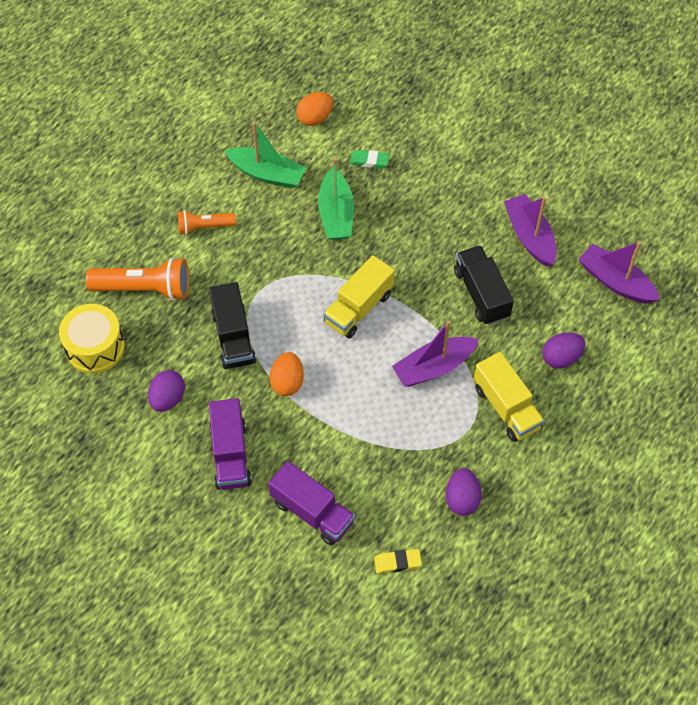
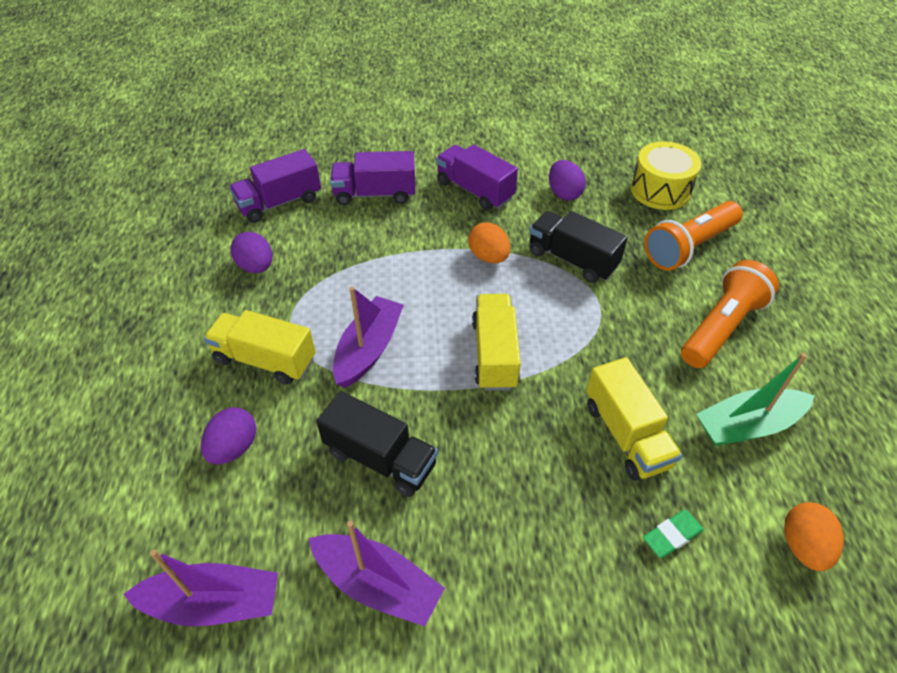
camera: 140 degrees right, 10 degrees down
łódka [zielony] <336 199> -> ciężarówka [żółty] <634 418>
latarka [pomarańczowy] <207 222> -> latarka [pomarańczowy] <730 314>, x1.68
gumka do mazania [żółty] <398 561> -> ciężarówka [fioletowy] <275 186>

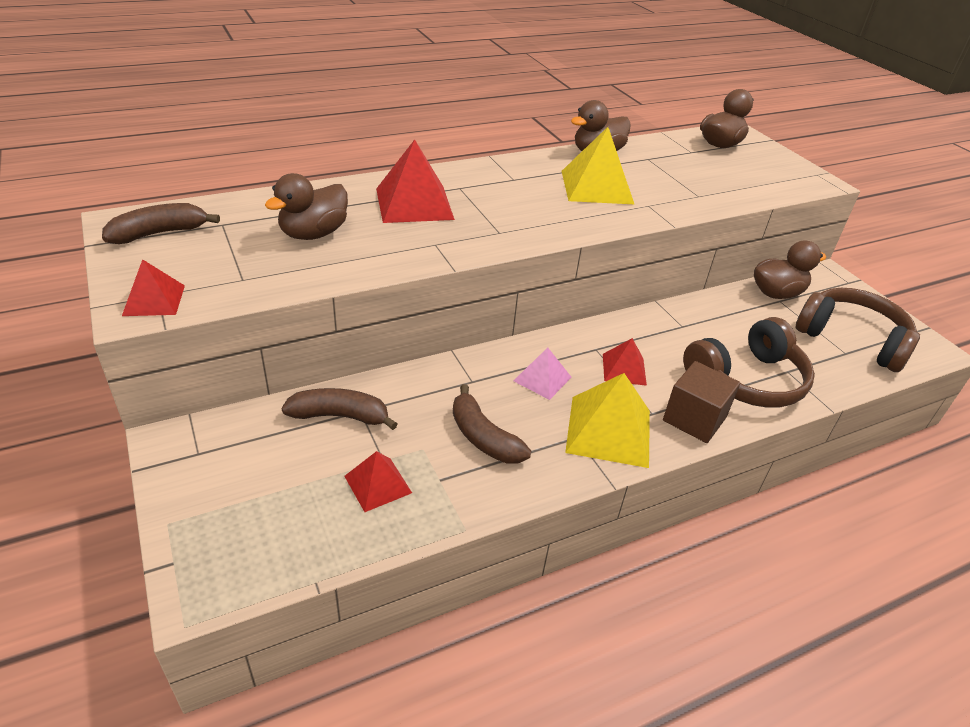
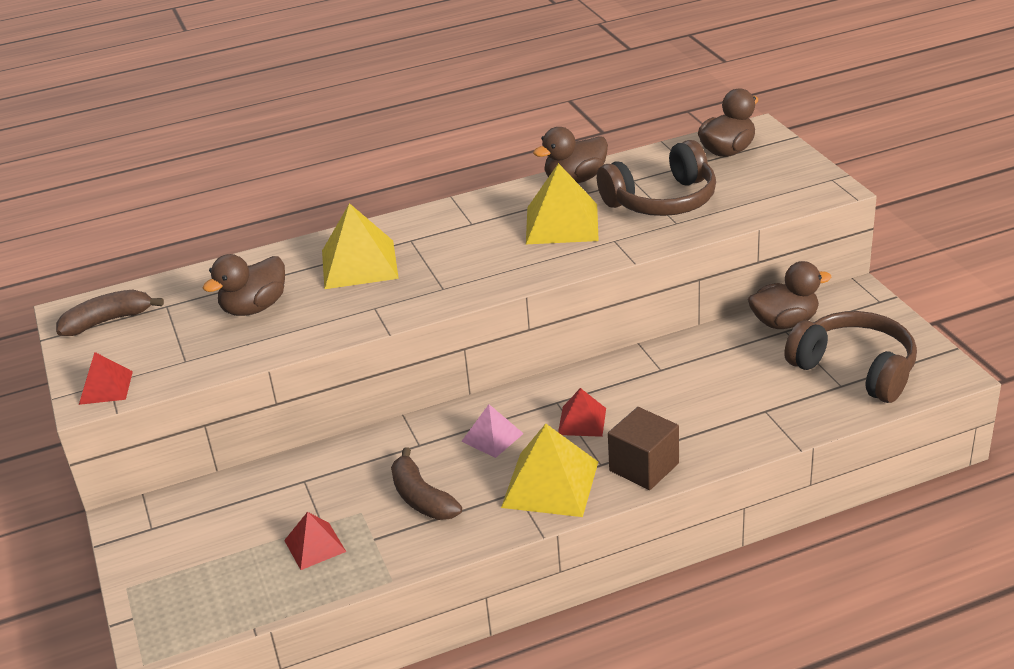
camera: 10 degrees right, 5 degrees down
piramida [czerwony] <415 181> -> piramida [żółty] <360 246>
słuchawki [brązowy] <749 362> -> słuchawki [brązowy] <656 178>, moved
banan [brązowy] <339 409> -> none

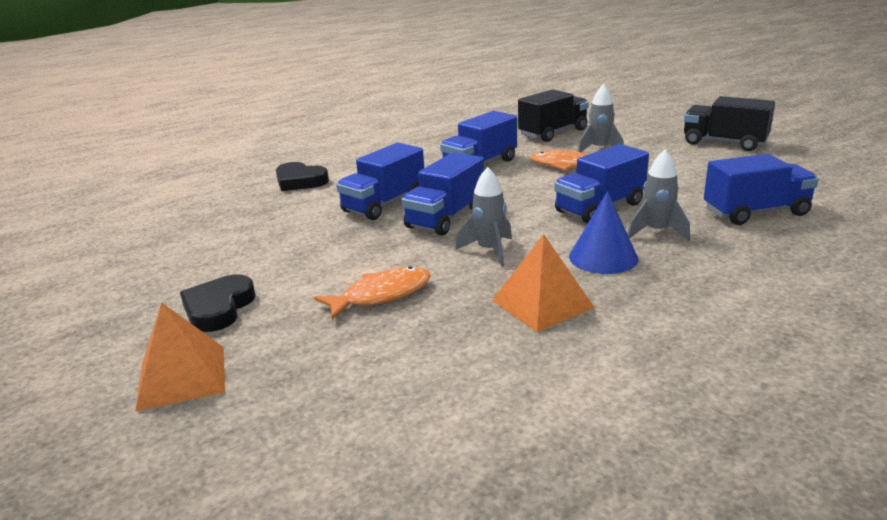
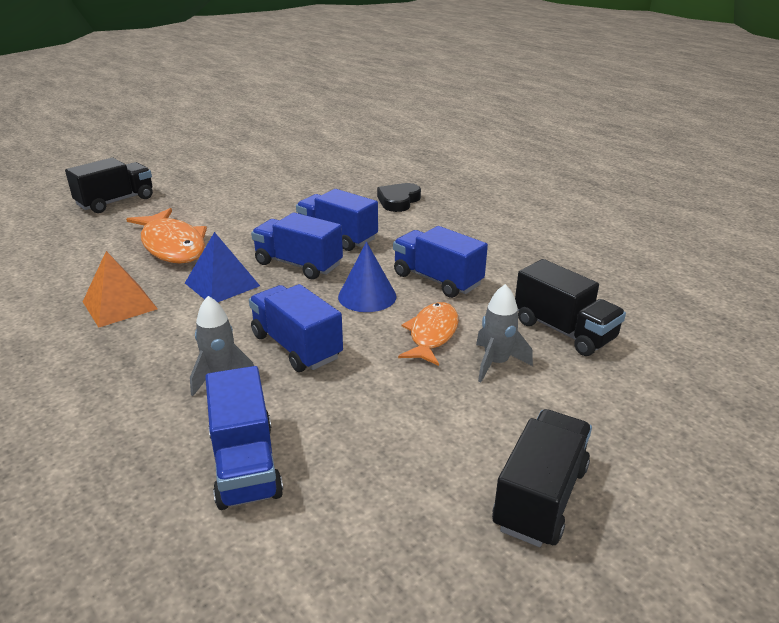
camera: 85 degrees right, 5 degrees up
rakieta [szary] <483 217> -> piramida [niebieski] <222 267>
stożek [niebieski] <603 233> -> stożek [niebieski] <367 277>, moved
ryba [pomarańczowy] <372 292> -> ryba [pomarańczowy] <166 236>, x1.53
serce [czarny] <218 303> -> none
piramida [pomarańczowy] <180 357> -> ciężarówka [czarny] <109 185>

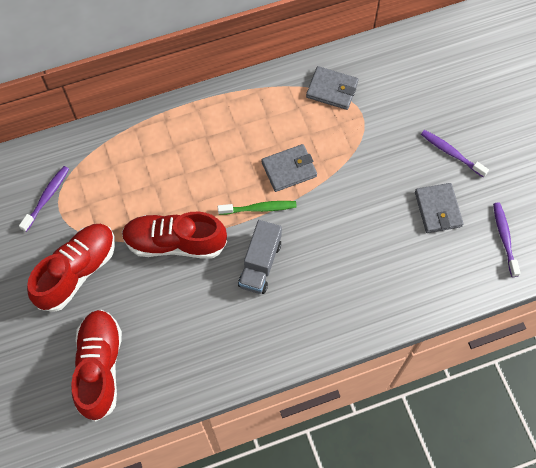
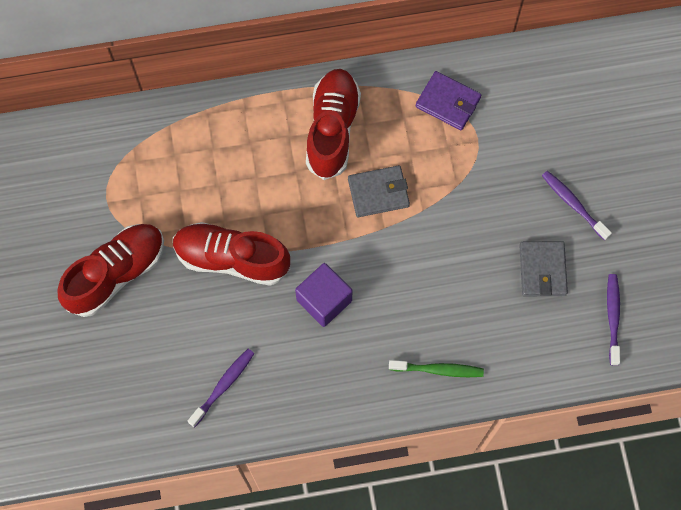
camera: 10 degrees right, 5 degrees up
portfel [szary] <332 88> -> portfel [fioletowy] <448 100>
szczoteczka do zębów [fioletowy] <44 199> -> szczoteczka do zębów [fioletowy] <221 388>, moved
szczoteczka do zębów [zielony] <257 208> -> szczoteczka do zębów [zielony] <436 368>, moved
ciężarówka [szary] <260 257> -> sześcian [fioletowy] <323 295>
but [czerwony] <96 366> -> but [czerwony] <333 124>, moved

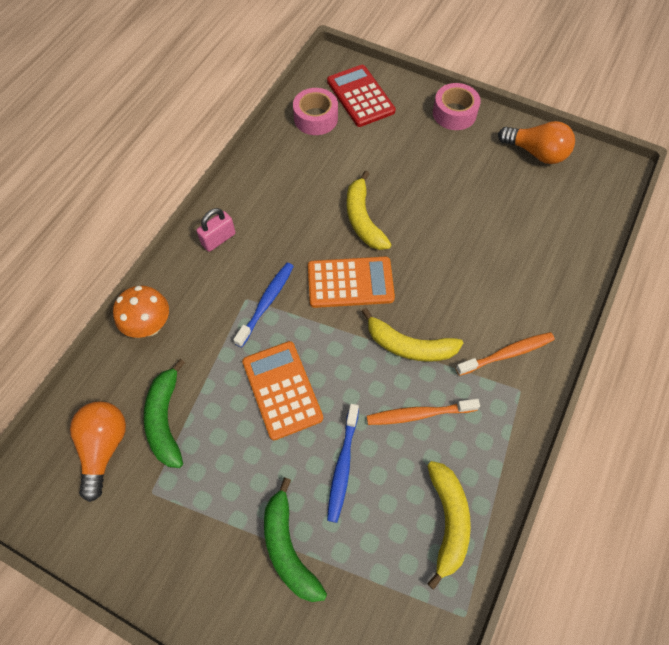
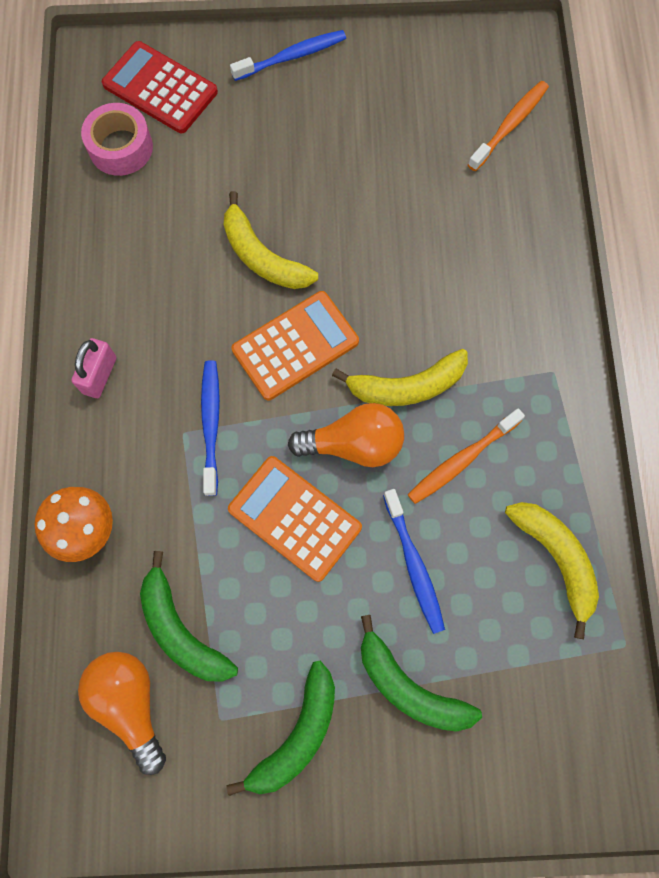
camera: 30 degrees left, 10 degrees up
taśma klejąca [różowy] <457 106> -> szczoteczka do zębów [niebieski] <288 55>
żarówka [pomarańczowy] <536 142> -> żarówka [pomarańczowy] <346 435>, moved
szczoteczka do zębów [pomarańczowy] <505 354> -> szczoteczka do zębów [pomarańczowy] <508 126>, moved
none -> banan [zielony] <280 728>

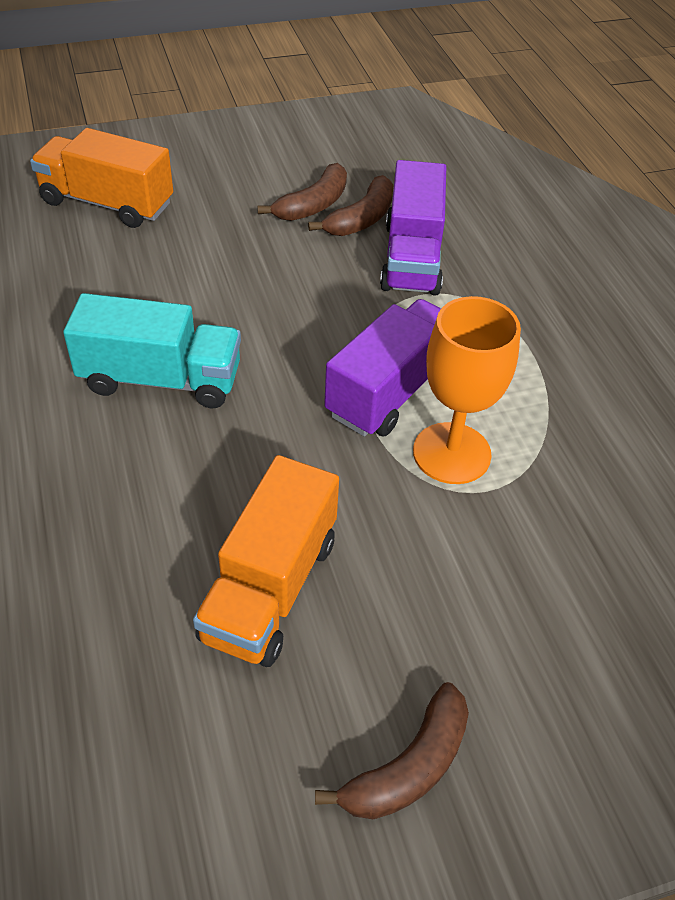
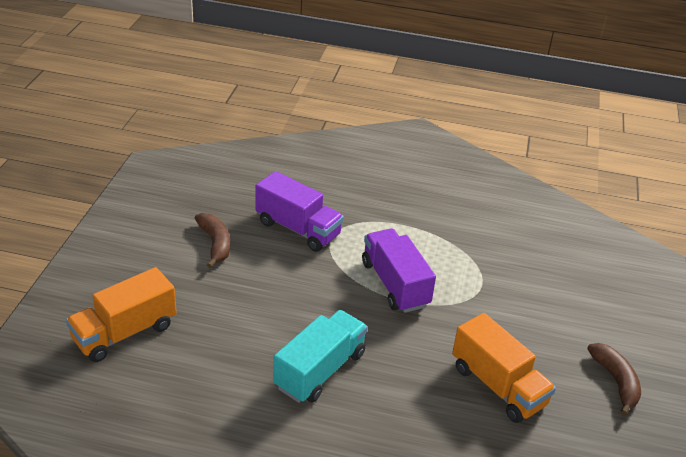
camera: 60 degrees left, 10 degrees down
banan [brązowy] <351 205> -> none
kielich [pomarańczowy] <467 390> -> none

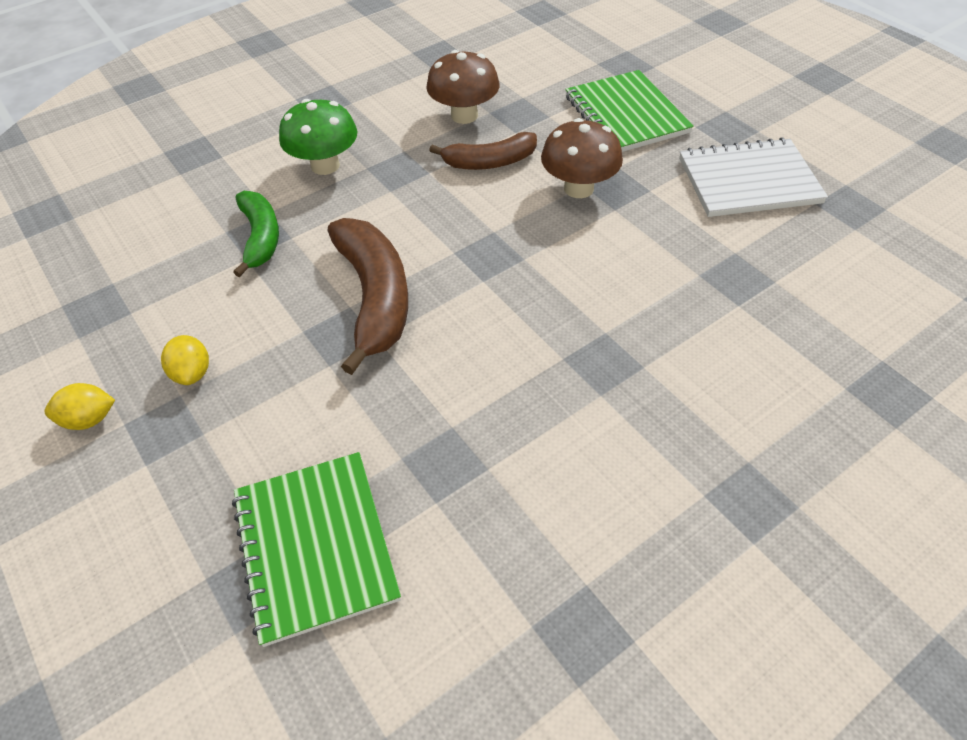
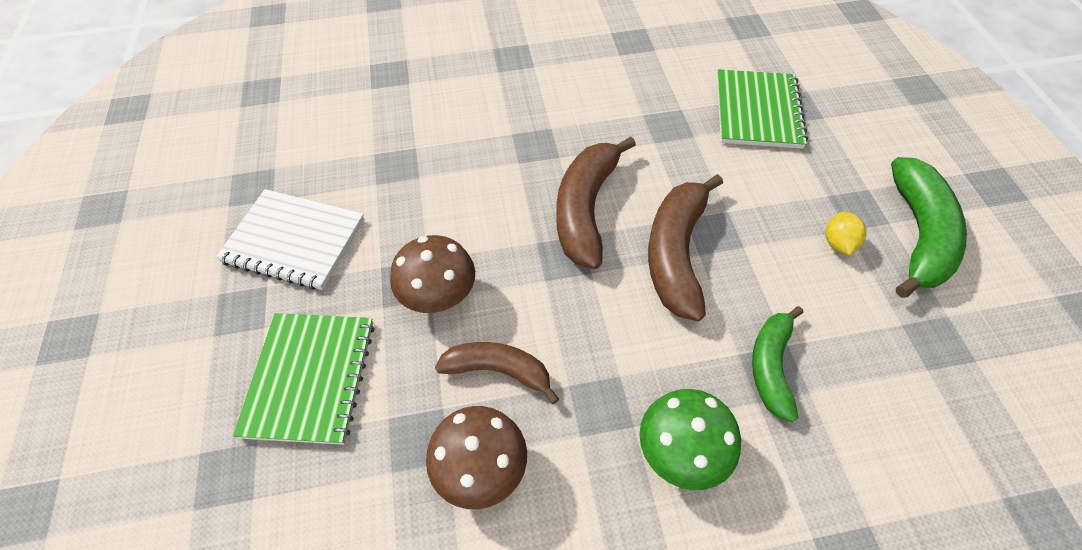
camera: 155 degrees left, 5 degrees up
cytryna [żółty] <80 406> -> banan [zielony] <929 227>
none -> banan [brązowy] <596 202>

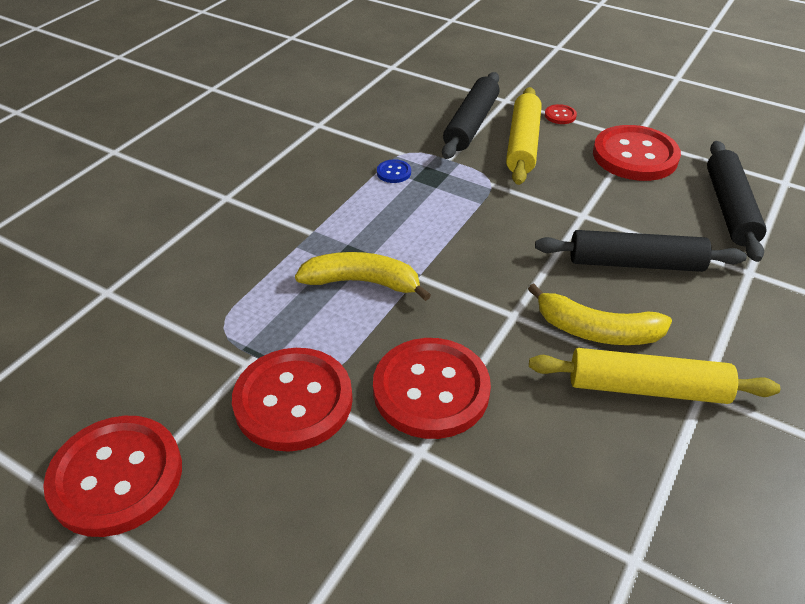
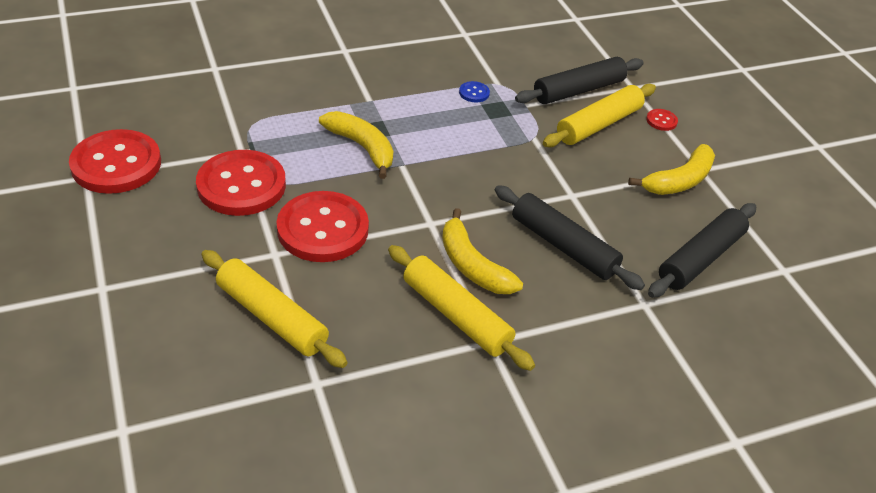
camera: 35 degrees right, 0 degrees up
guzik [czerwony] <637 153> -> banan [żółty] <671 169>
none -> wałek do ciasta [żółty] <274 309>

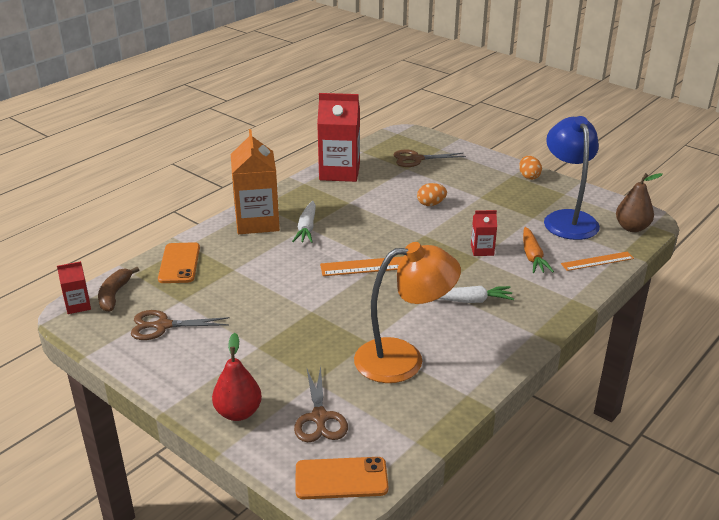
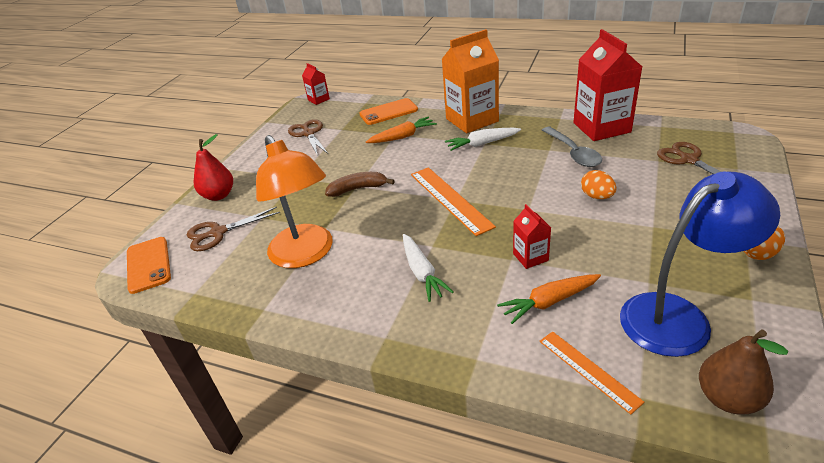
camera: 75 degrees right, 5 degrees up
banan [brązowy] <118 289> -> banan [brązowy] <359 184>, moved
none -> marchewka [pomarańczowy] <401 130>
none -> łyżka [szary] <572 147>

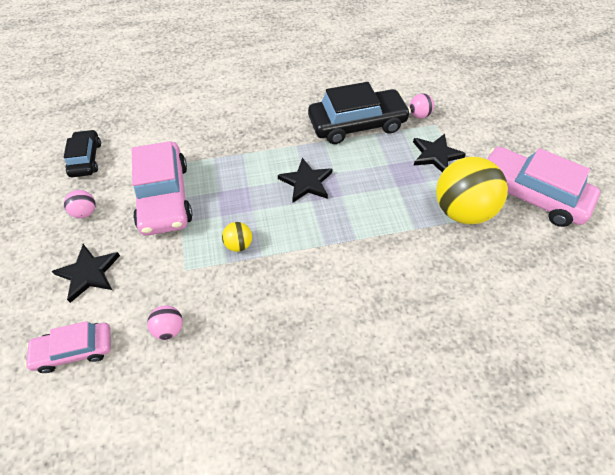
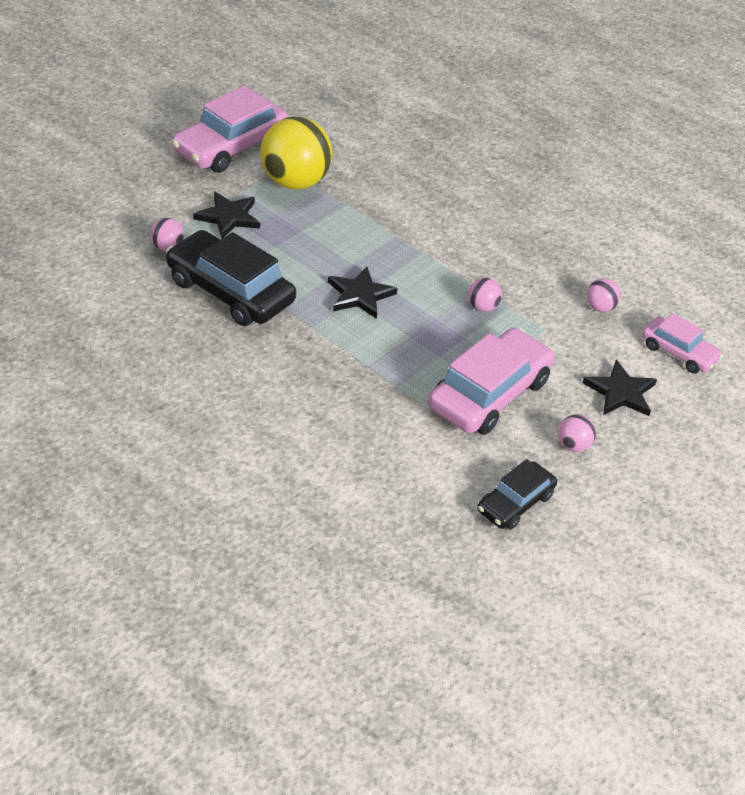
camera: 130 degrees left, 10 degrees down
samochód [różowy] <543 187> -> samochód [różowy] <229 129>, 45 degrees clockwise
piłka [żółty] <237 237> -> piłka [różowy] <485 295>

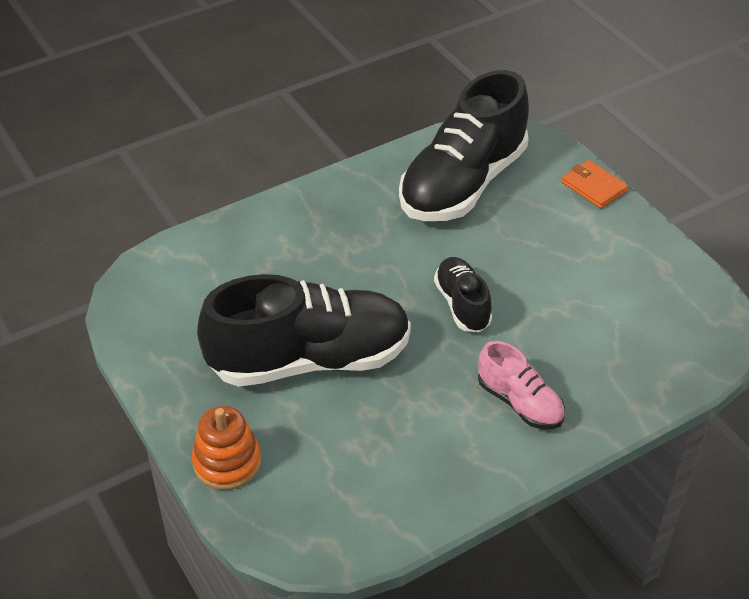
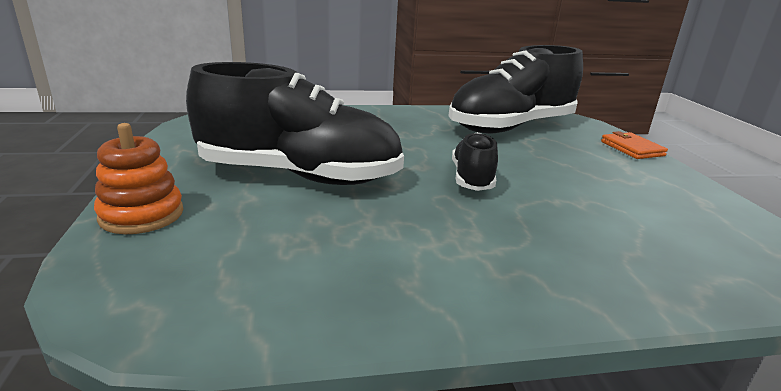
camera: 20 degrees right, 20 degrees down
but [różowy] <521 385> -> none

